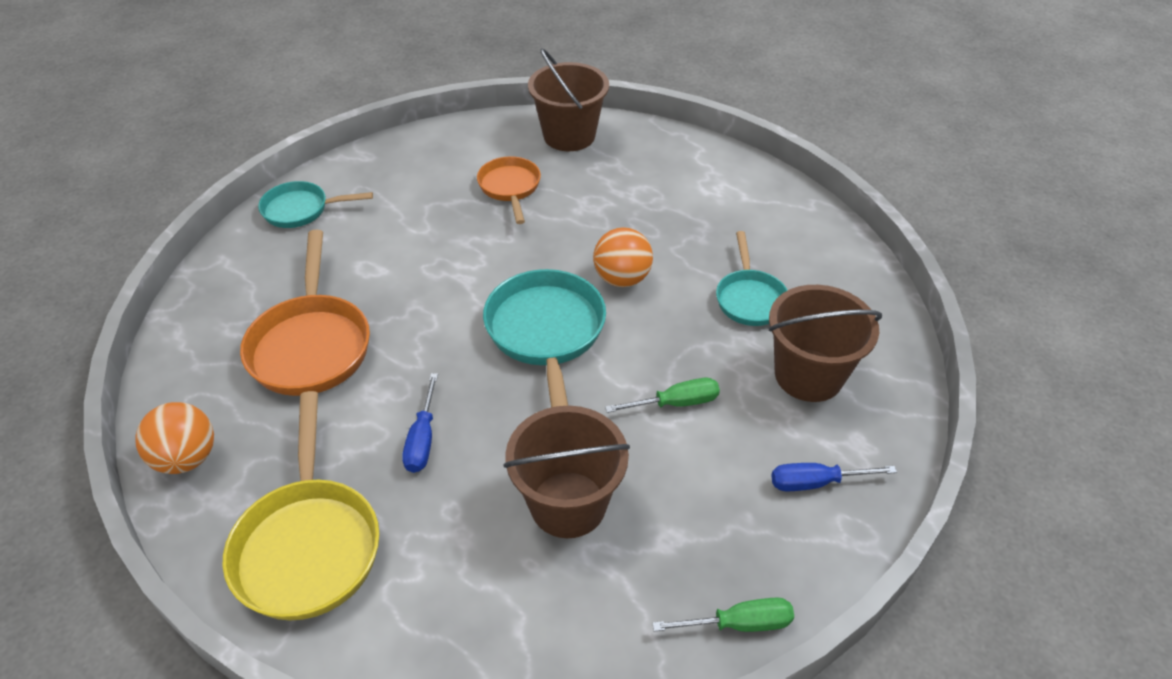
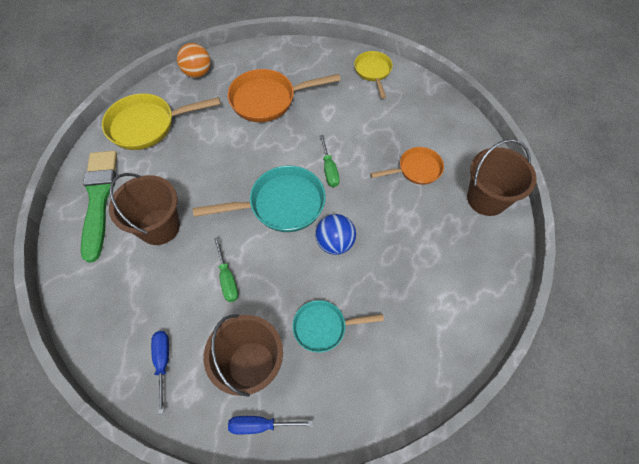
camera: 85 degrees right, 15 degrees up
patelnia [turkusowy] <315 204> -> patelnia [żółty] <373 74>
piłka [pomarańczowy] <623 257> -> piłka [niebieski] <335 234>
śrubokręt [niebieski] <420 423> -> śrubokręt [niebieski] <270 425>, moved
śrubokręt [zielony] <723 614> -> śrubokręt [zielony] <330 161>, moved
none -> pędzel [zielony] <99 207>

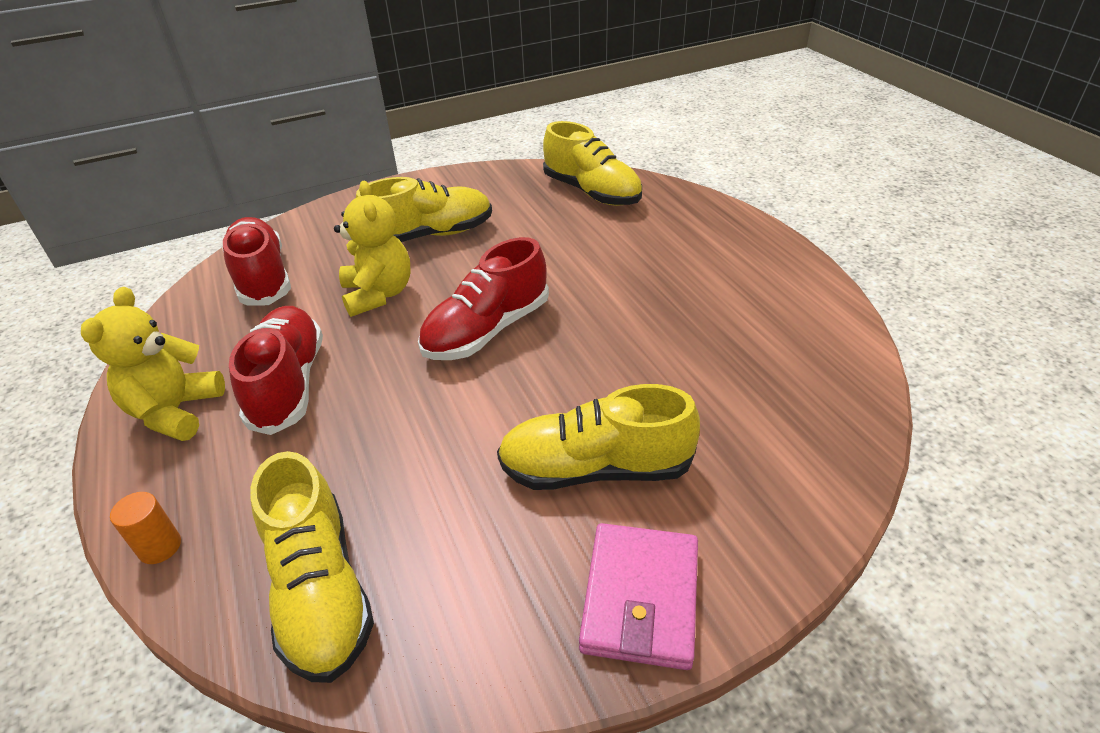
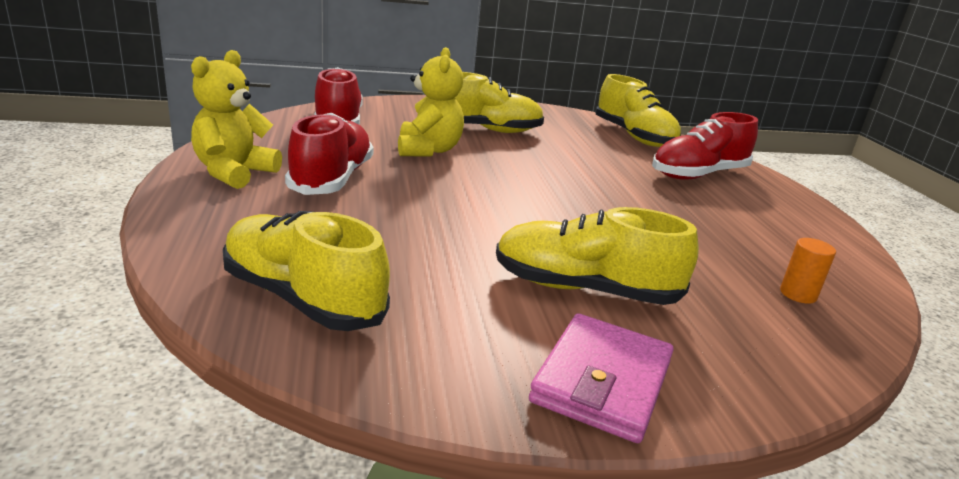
camera: 10 degrees right, 15 degrees down
but [czerwony] <483 298> -> but [czerwony] <705 146>, moved
but [żółty] <312 567> -> but [żółty] <306 271>, 135 degrees clockwise
walec [pomarańczowy] <145 528> -> walec [pomarańczowy] <808 271>, moved

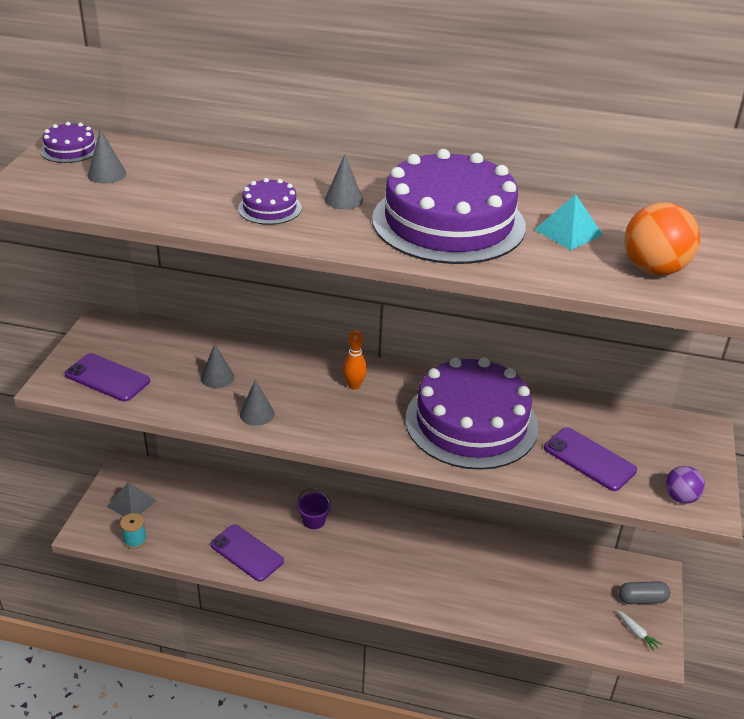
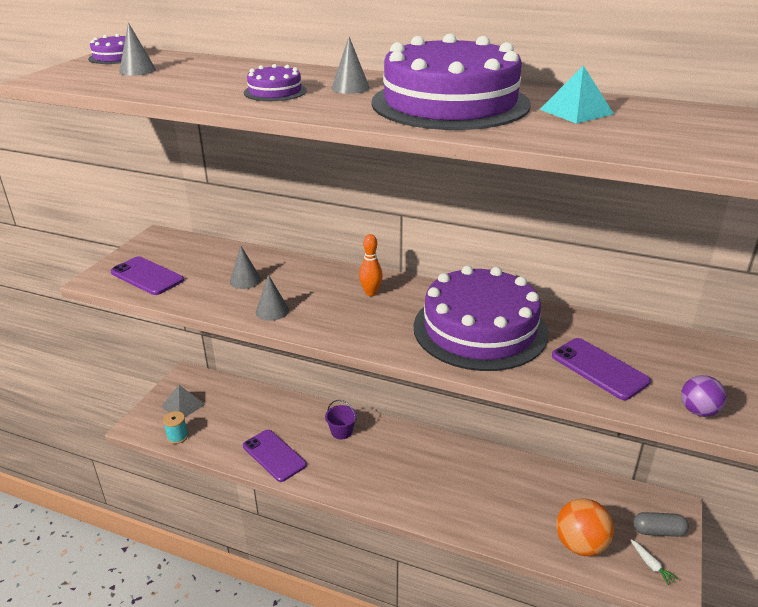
camera: 10 degrees right, 5 degrees down
piłka [pomarańczowy] <662 238> -> piłka [pomarańczowy] <585 527>, moved

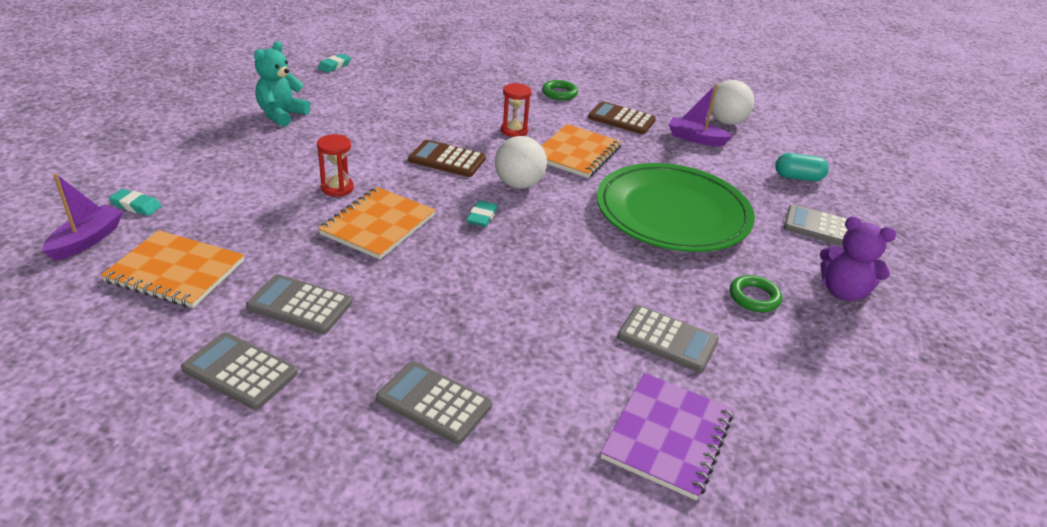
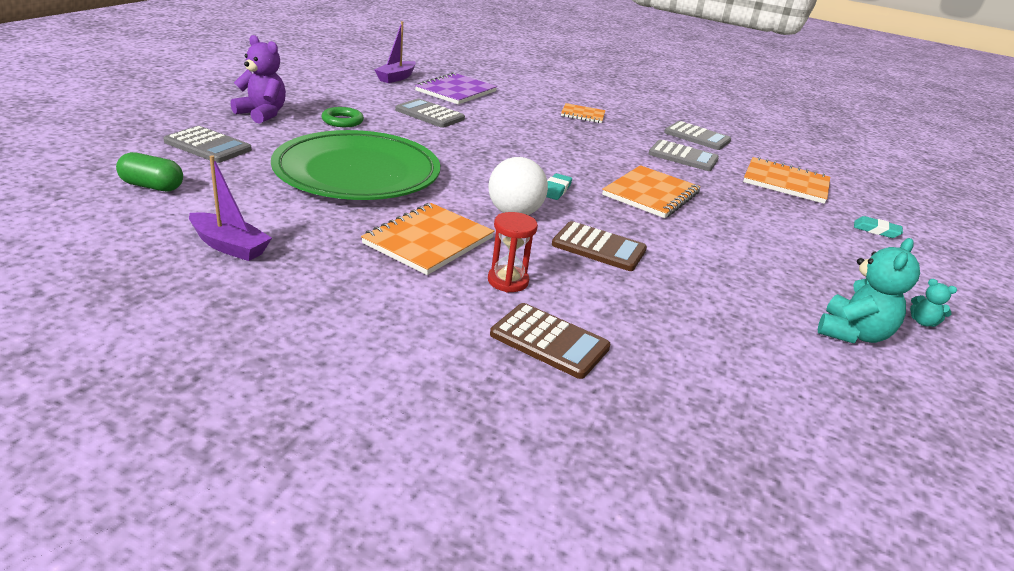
camera: 175 degrees left, 5 degrees down
gumka do mazania [turkusowy] <334 63> -> none
pierścień [zielony] <560 90> -> none
piłka [biały] <731 102> -> none
kalkulator [brązowy] <622 117> -> kalkulator [brązowy] <550 341>, moved
klepsydra [czerwony] <335 165> -> none
kapsułka [turkusowy] <802 167> -> kapsułka [zielony] <149 172>
łódka [fioletowy] <82 217> -> łódka [fioletowy] <395 52>, moved
kalkulator [szary] <434 402> -> zeszyt [pomarańczowy] <583 113>
none -> miś [turkusowy] <933 303>

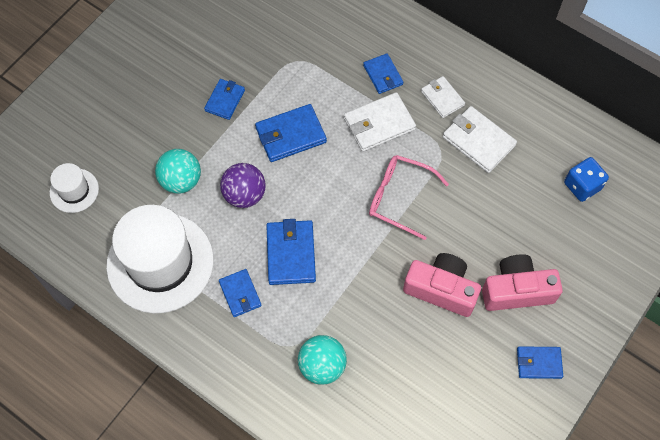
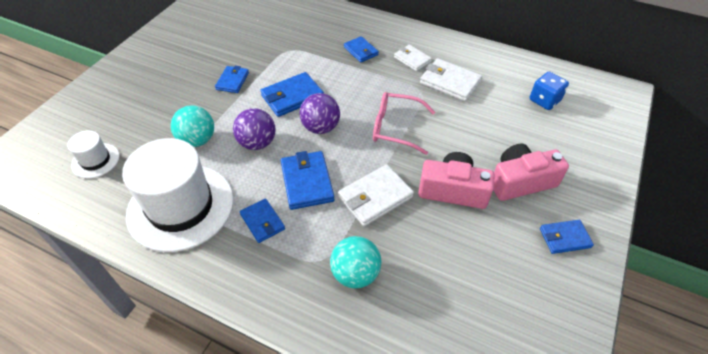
camera: 10 degrees left, 15 degrees down
portfel [biały] <380 122> -> portfel [biały] <376 195>, moved
none -> piłka [fioletowy] <320 113>

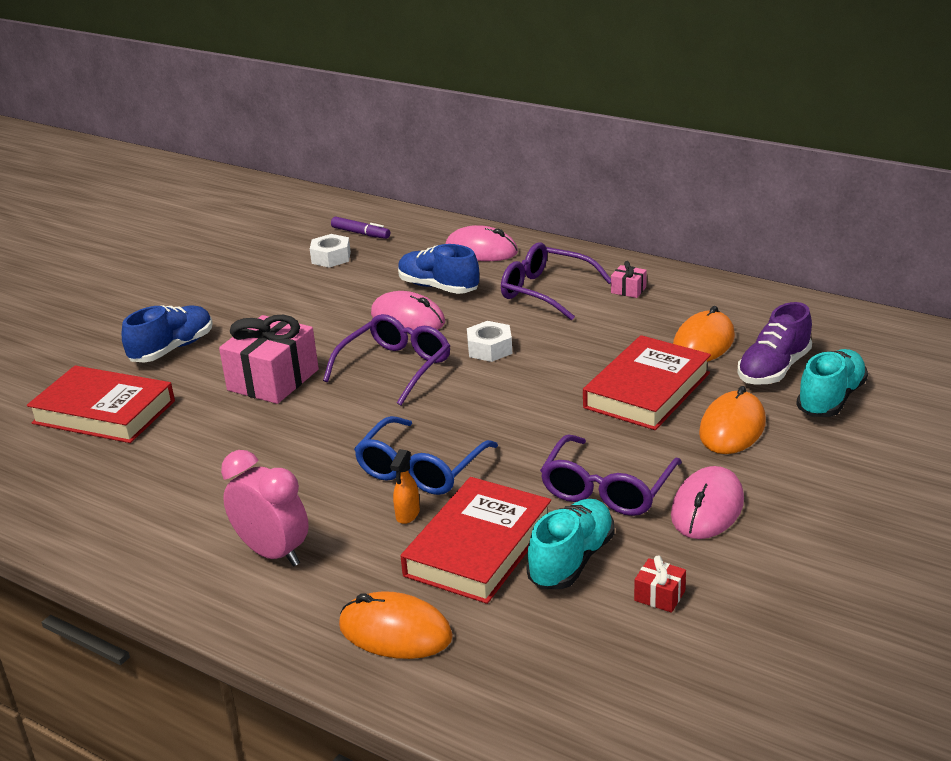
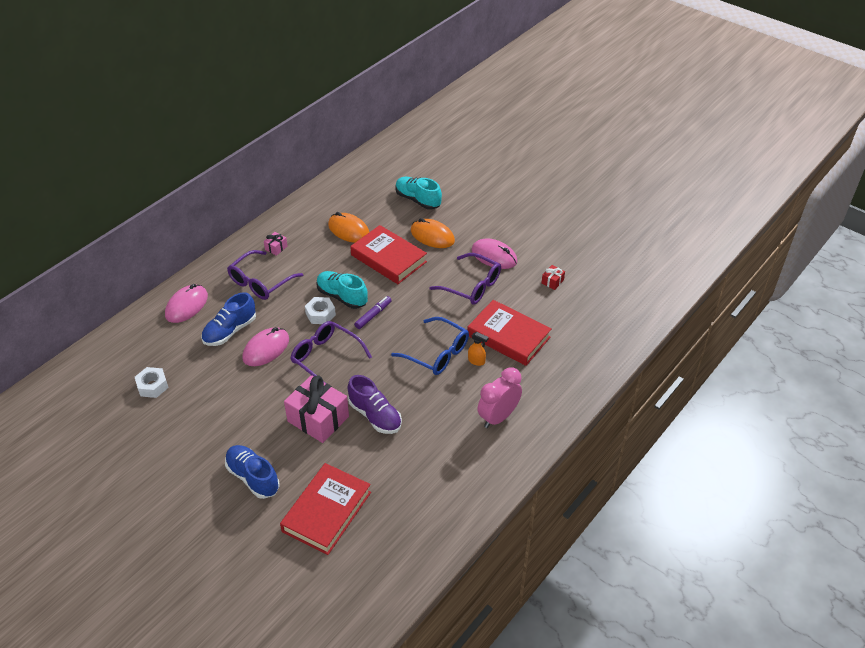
camera: 85 degrees left, 15 degrees up
flamaster [fioletowy] <360 228> -> flamaster [fioletowy] <373 312>, moved
but [fioletowy] <774 343> -> but [fioletowy] <374 404>, moved
but [turkusowy] <570 544> -> but [turkusowy] <342 290>, moved
myszka [pomarańczowy] <396 625> -> none

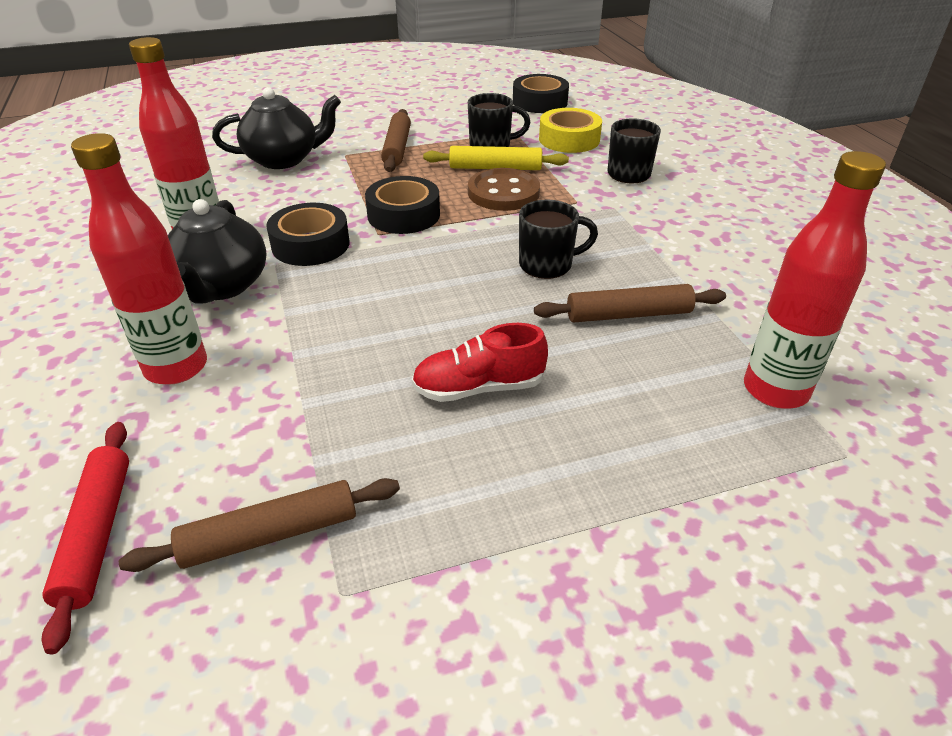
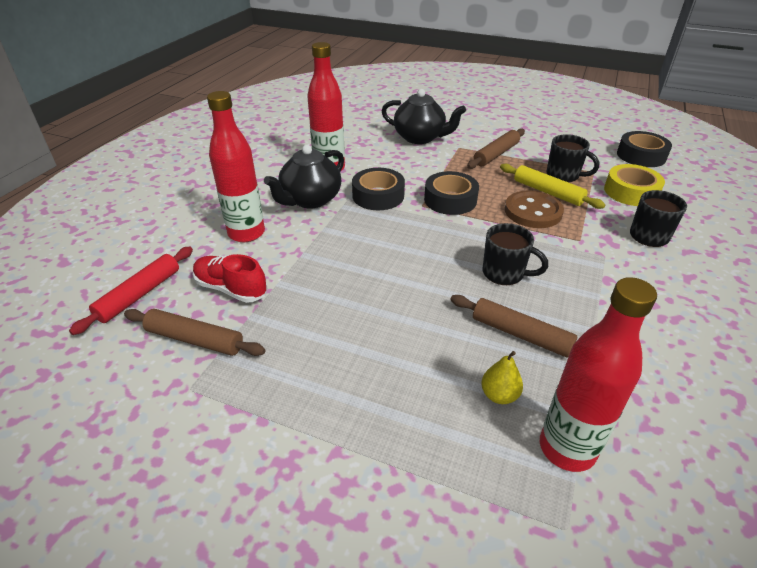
camera: 40 degrees right, 0 degrees up
but [czerwony] <480 362> -> but [czerwony] <230 278>, moved
none -> gruszka [żółty] <502 377>

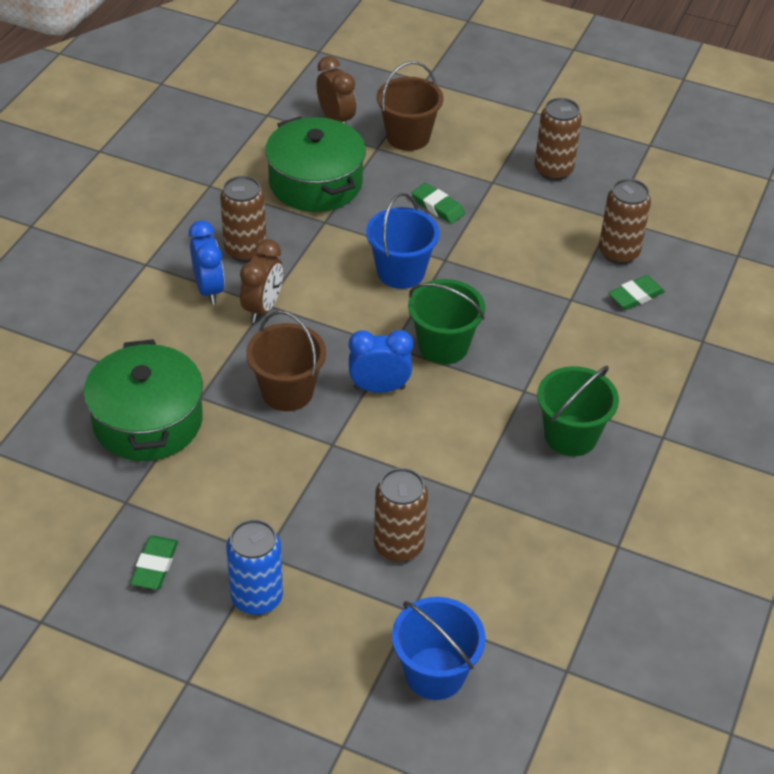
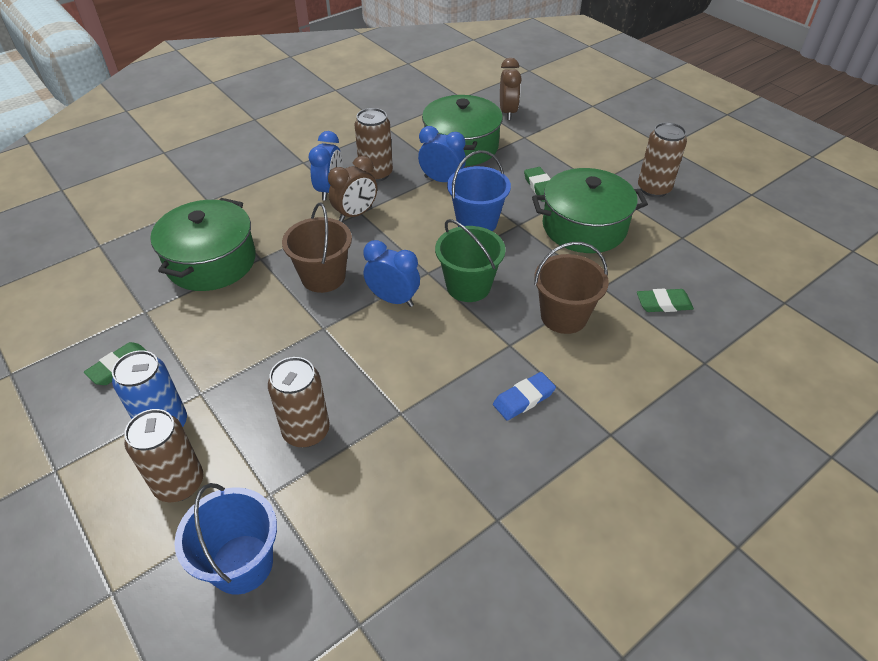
camera: 30 degrees right, 0 degrees up
wiadro [brązowy] <410 106> -> wiadro [brązowy] <571 288>, moved
puszka [brązowy] <625 221> -> puszka [brązowy] <163 455>, moved
wiadro [zielony] <578 411> -> gumka do mazania [niebieski] <524 396>
none -> budzik [niebieski] <442 154>
none -> garnek [zielony] <590 210>

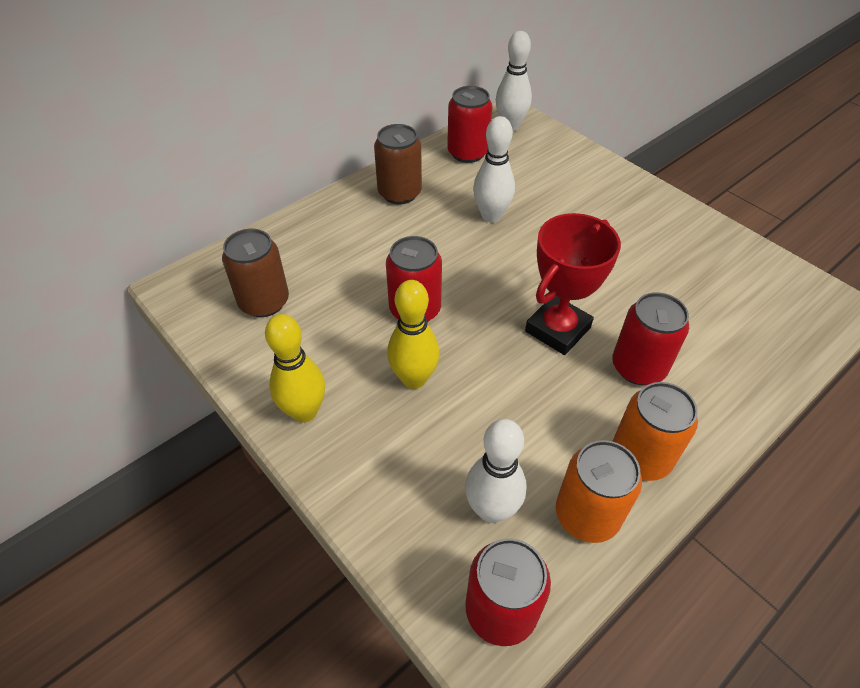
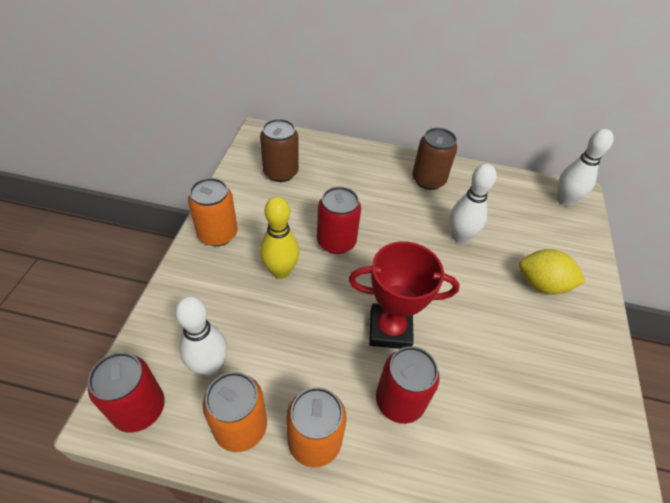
camera: 50 degrees right, 0 degrees up
puszka [czerwony] <470 124> -> none
kręgiel [żółty] <295 368> -> puszka [pomarańczowy] <212 212>
none -> cytryna [żółty] <552 271>

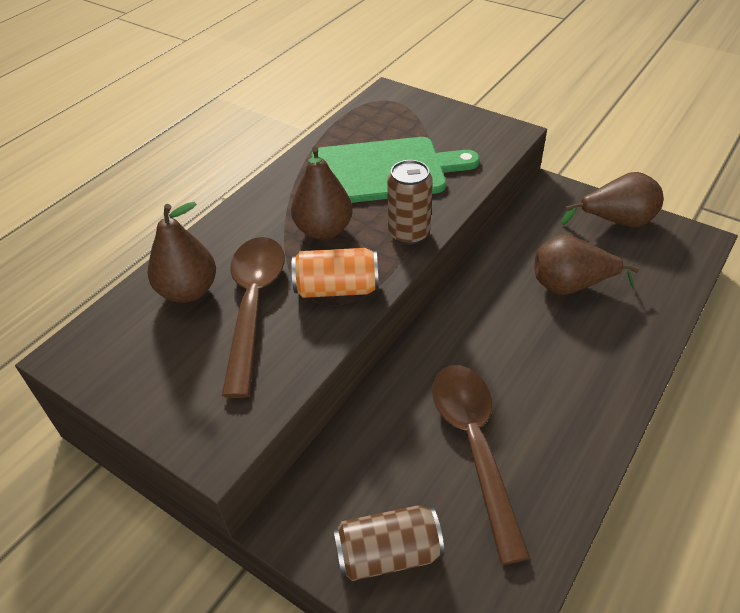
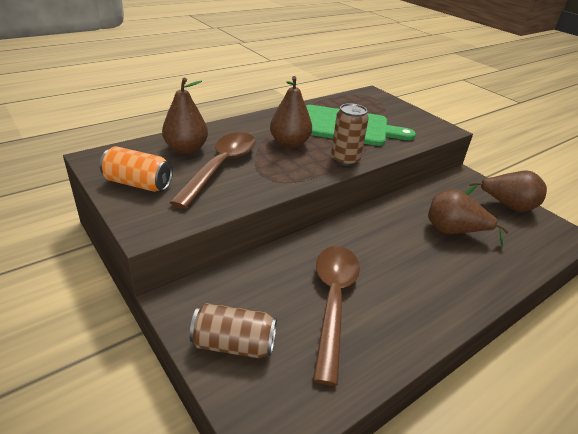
camera: 15 degrees right, 10 degrees down
puszka [pomarańczowy] <335 273> -> puszka [pomarańczowy] <136 169>, moved

